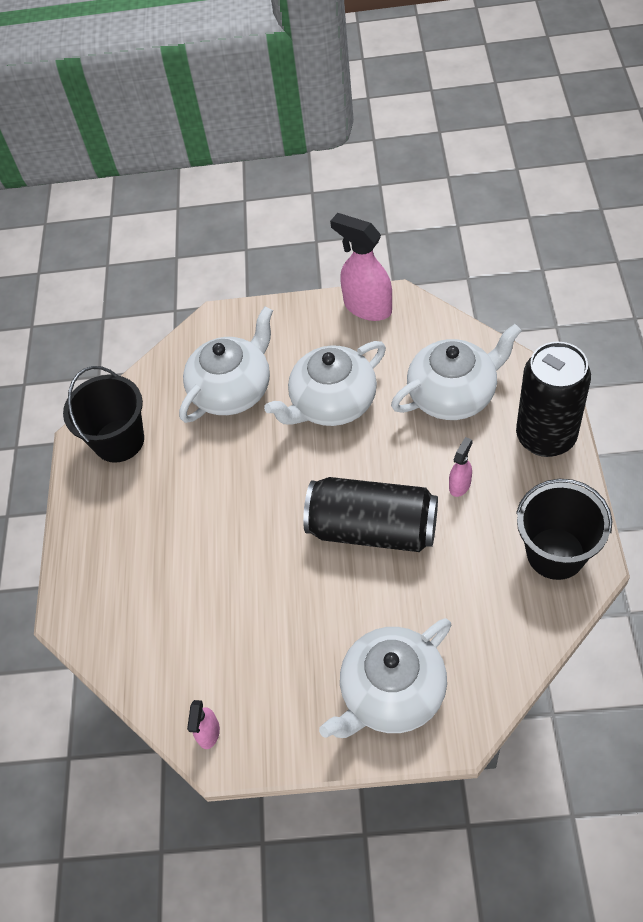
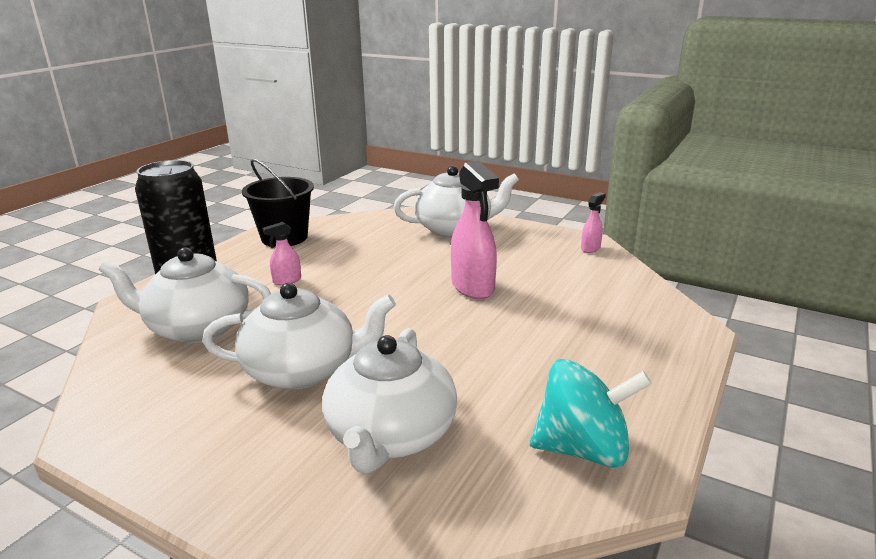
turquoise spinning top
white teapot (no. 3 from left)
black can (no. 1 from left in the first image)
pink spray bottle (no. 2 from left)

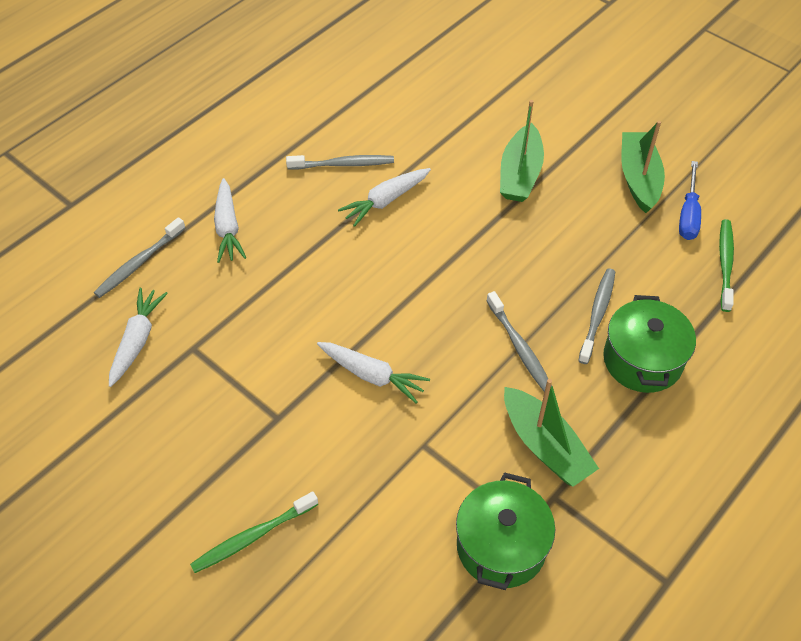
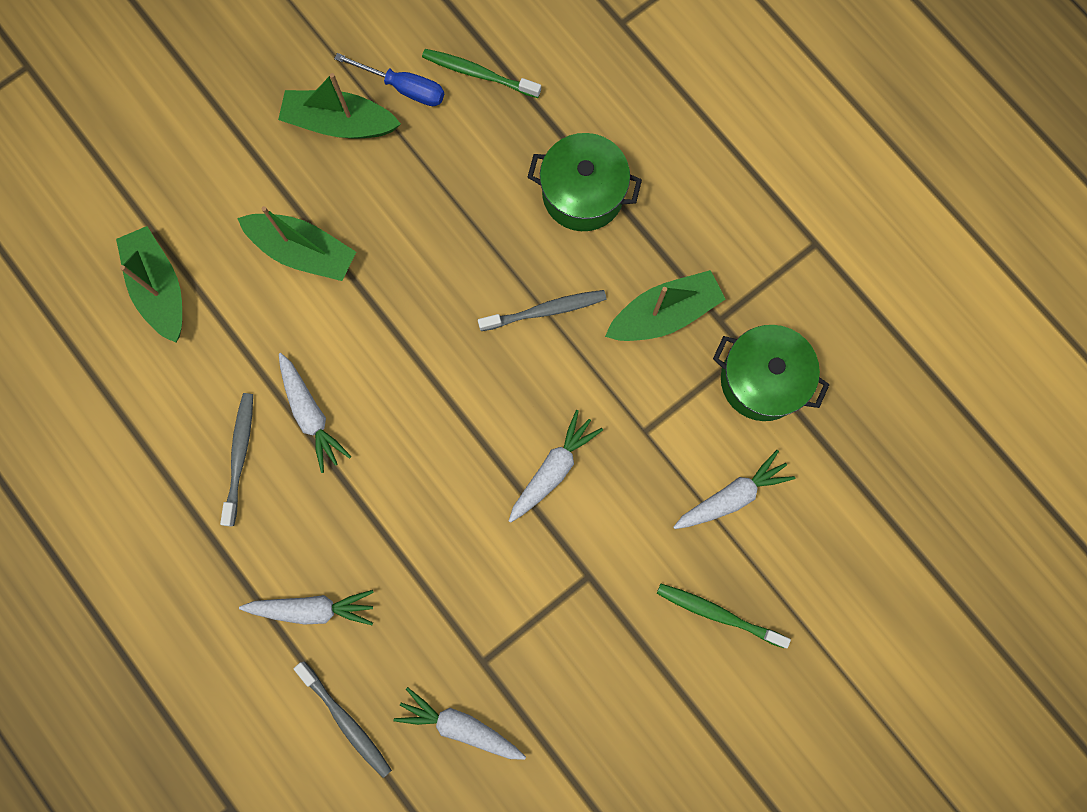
green toothbrush (no. 2 from left)
grey toothbrush (no. 4 from left in the first image)
green boat (no. 1 from left)
white carrot (no. 5 from left)

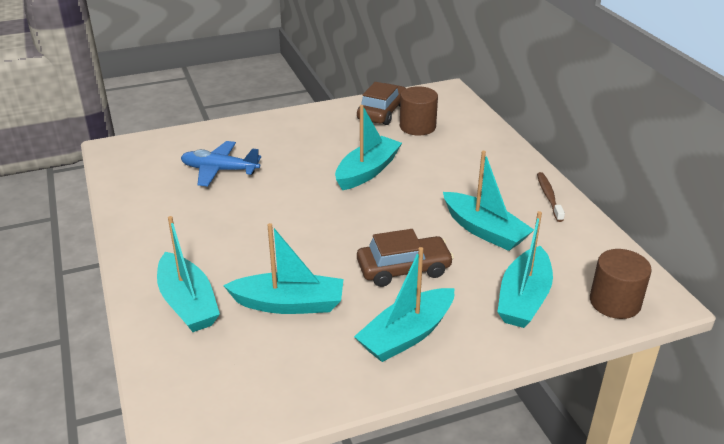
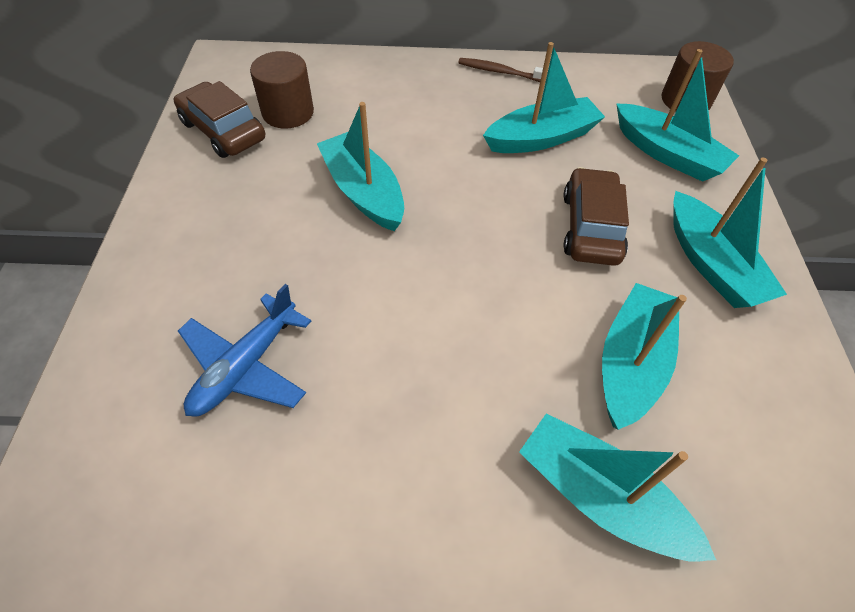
turquoise boat (no. 3 from left)

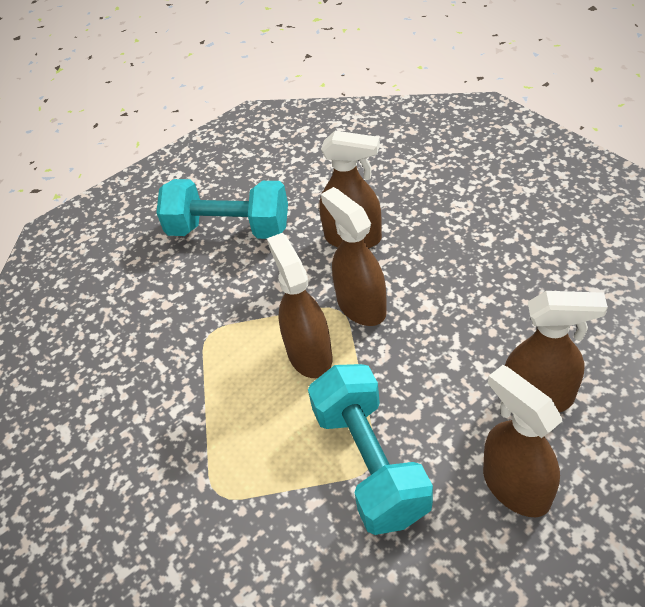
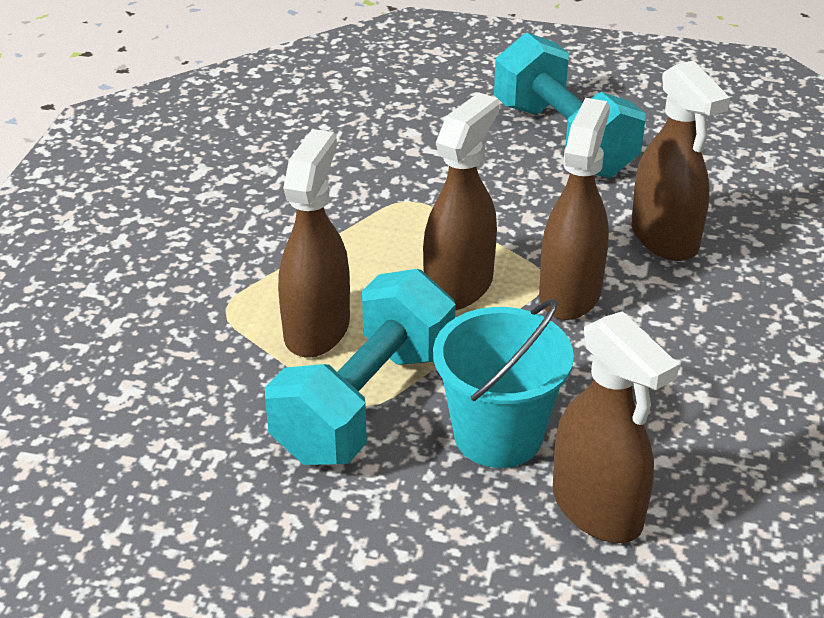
brown spray bottle (no. 1 from left)
turquoise bucket

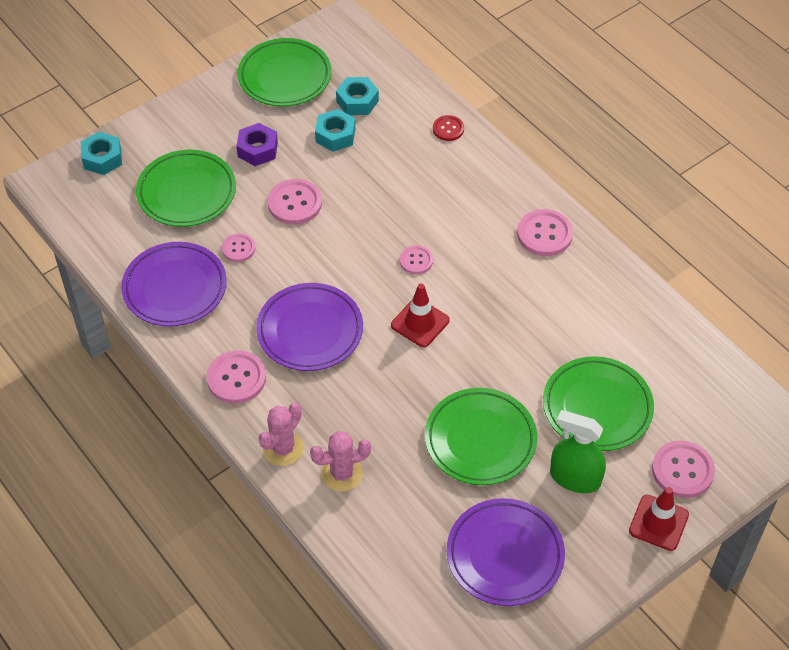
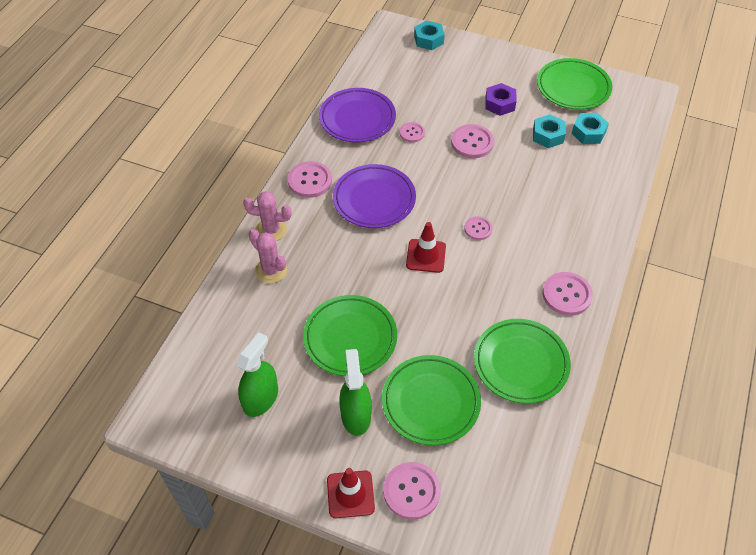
green plate (no. 3 from left)
red button
green spray bottle (no. 1 from left)

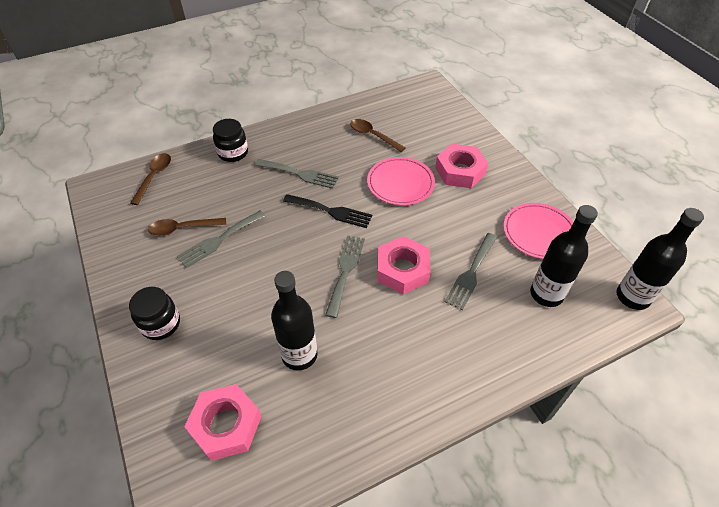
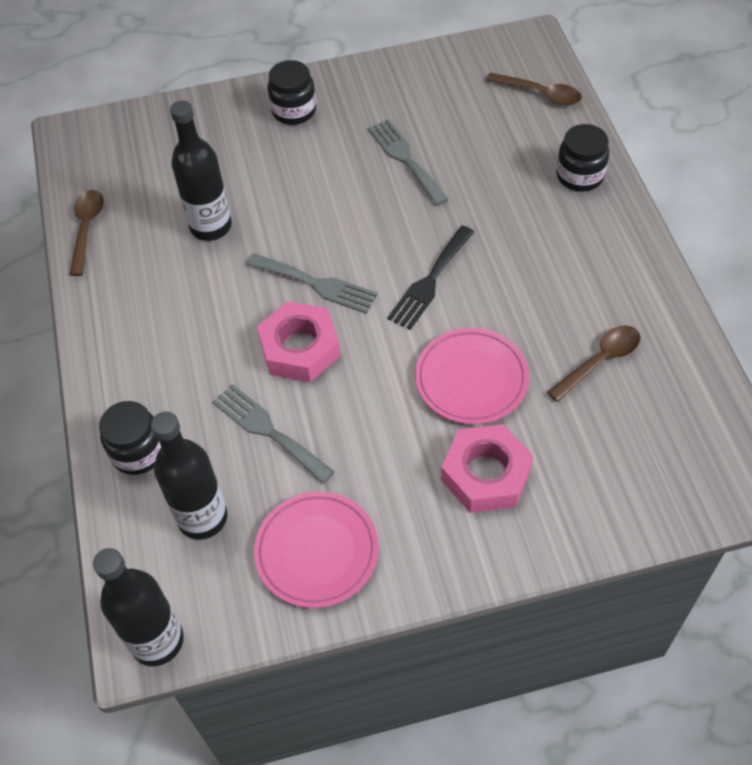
brown spoon (no. 1 from left)
pink nut (no. 1 from left in the first image)
grey fork (no. 2 from left in the first image)
black jar (no. 1 from left)

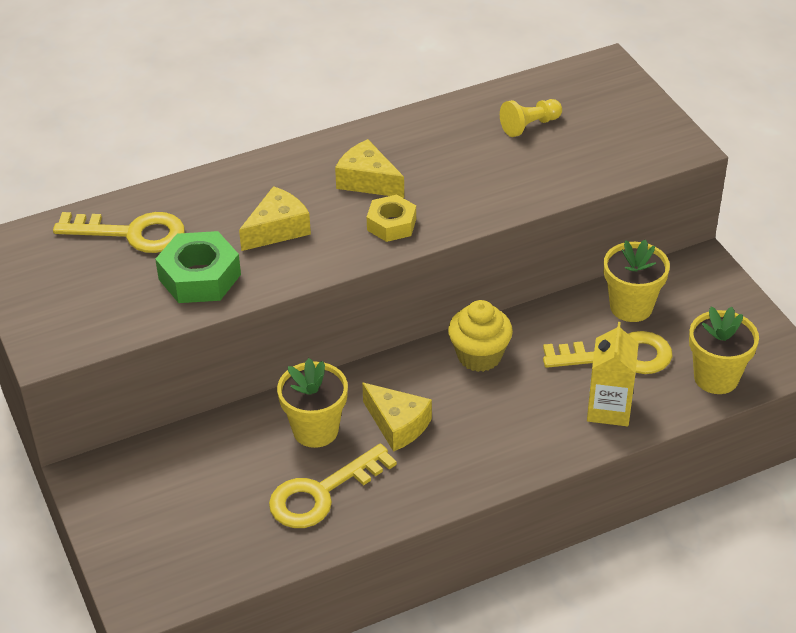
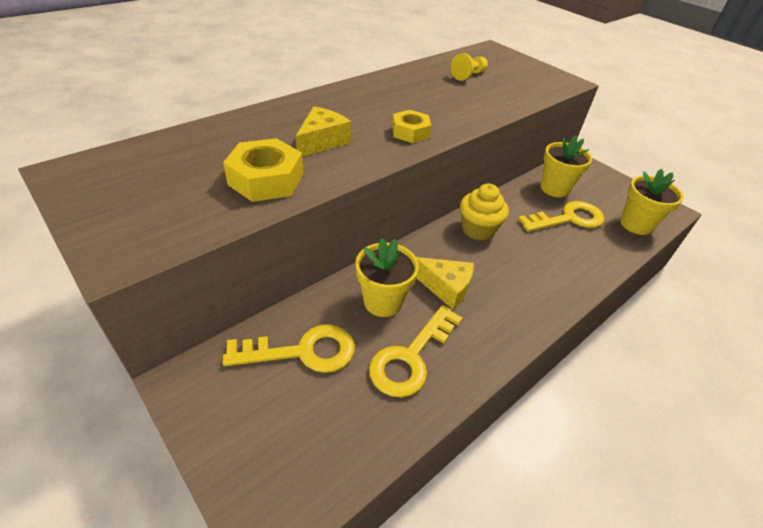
yellow key (no. 1 from left)
yellow nut (no. 1 from left)
yellow cheese (no. 2 from left in the first image)
yellow carton

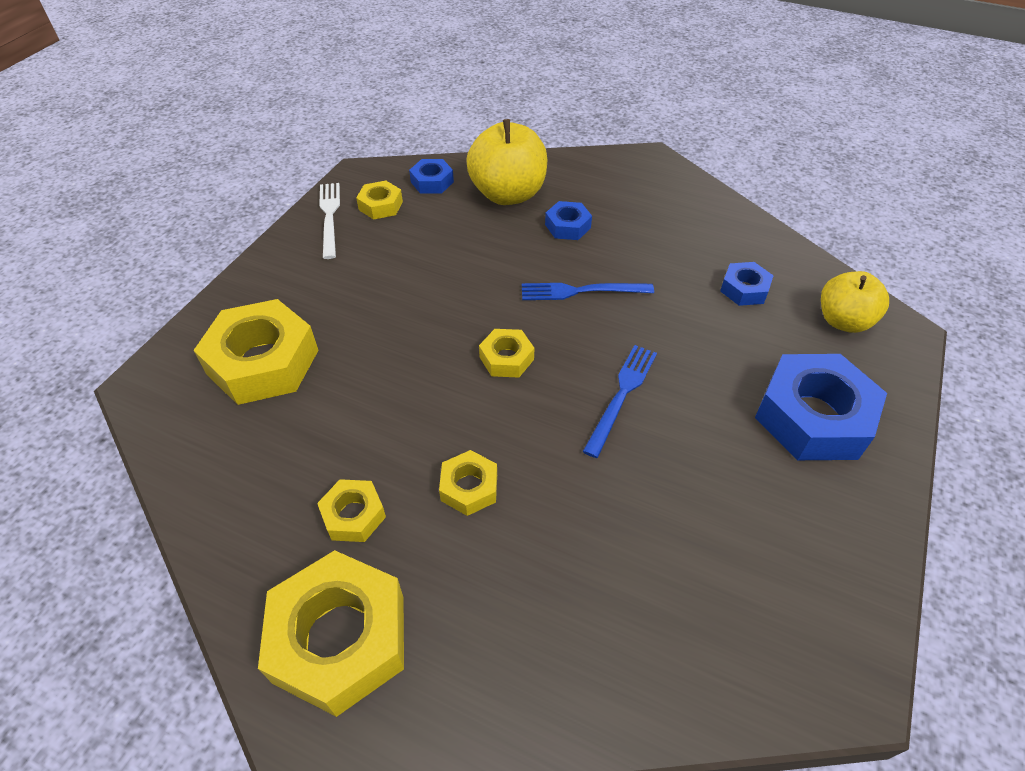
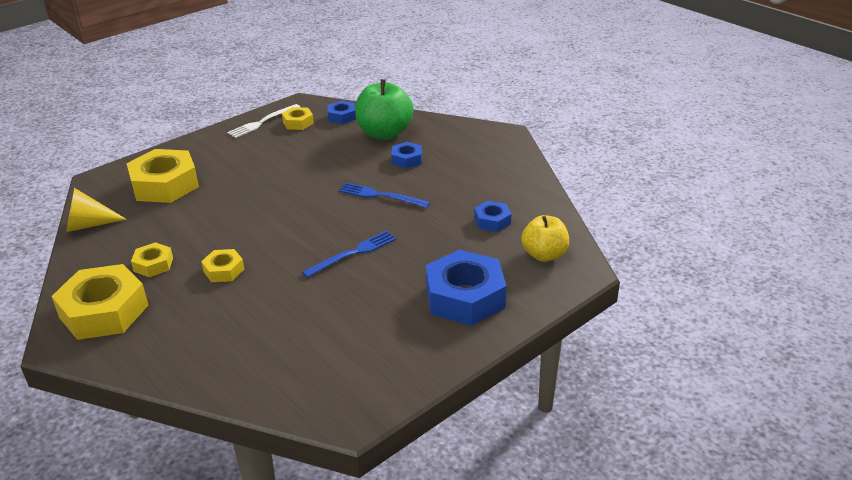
white fork
green apple
yellow nut (no. 6 from left in the first image)
yellow cone

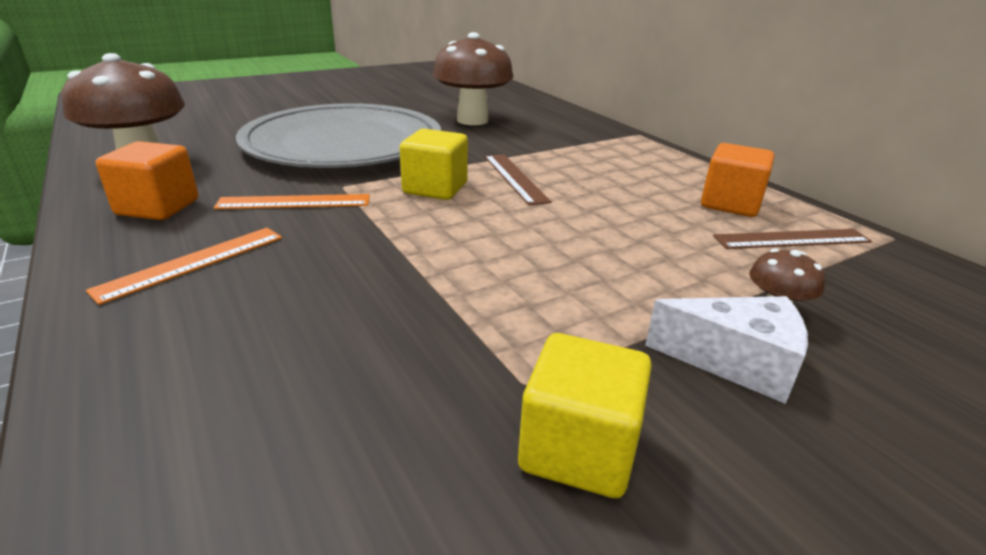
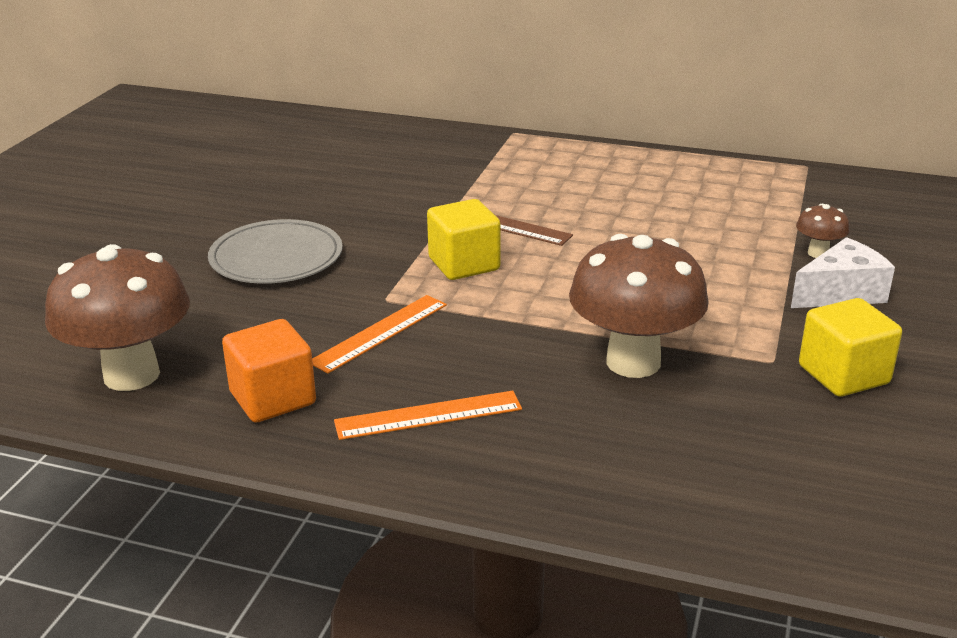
orange ruler (no. 2 from left)
grey plate
brown mushroom (no. 2 from left)
orange cube (no. 2 from left in the first image)
brown ruler (no. 2 from left in the first image)

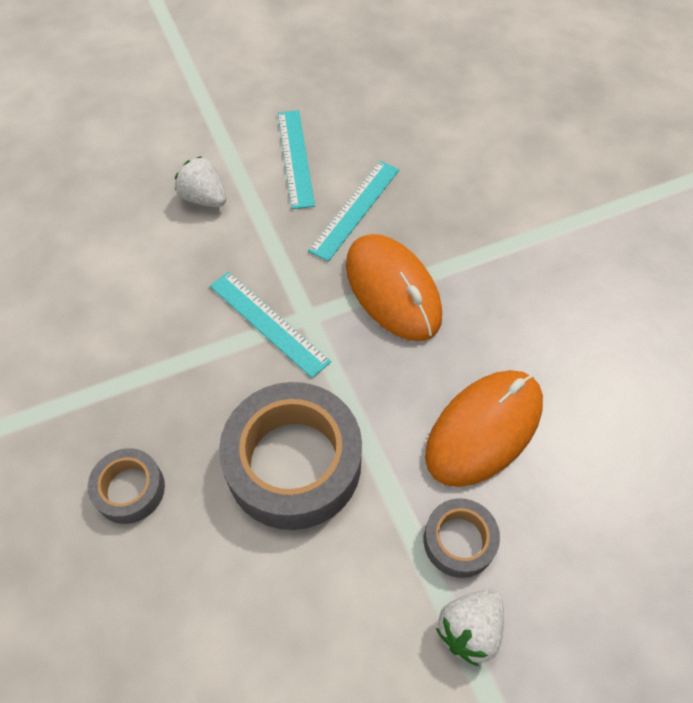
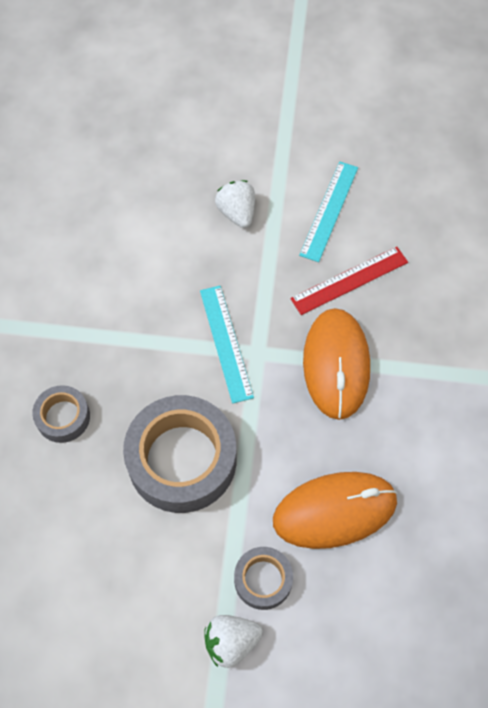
red ruler

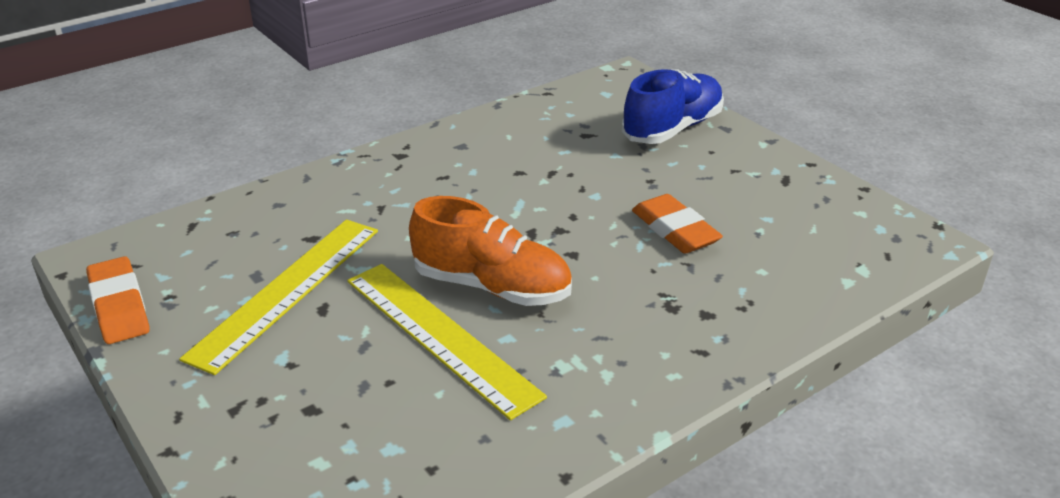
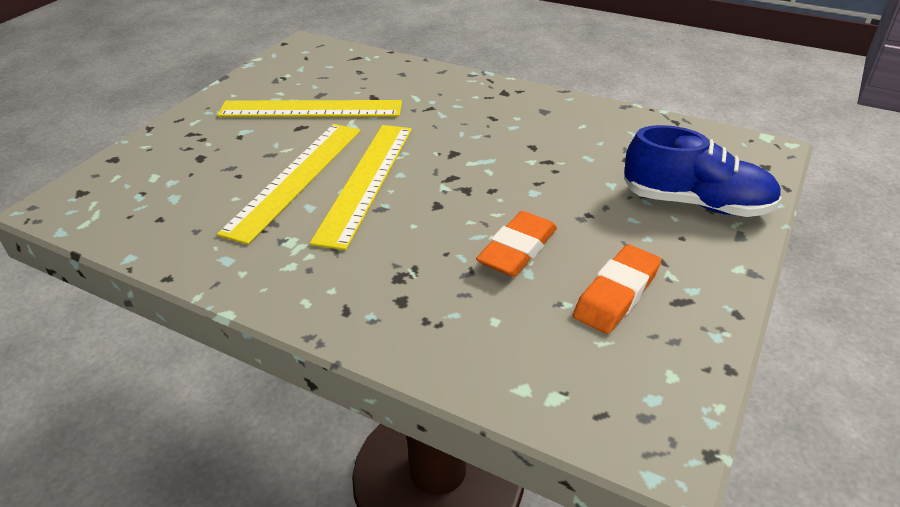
orange eraser (no. 2 from left)
yellow ruler (no. 3 from left)

